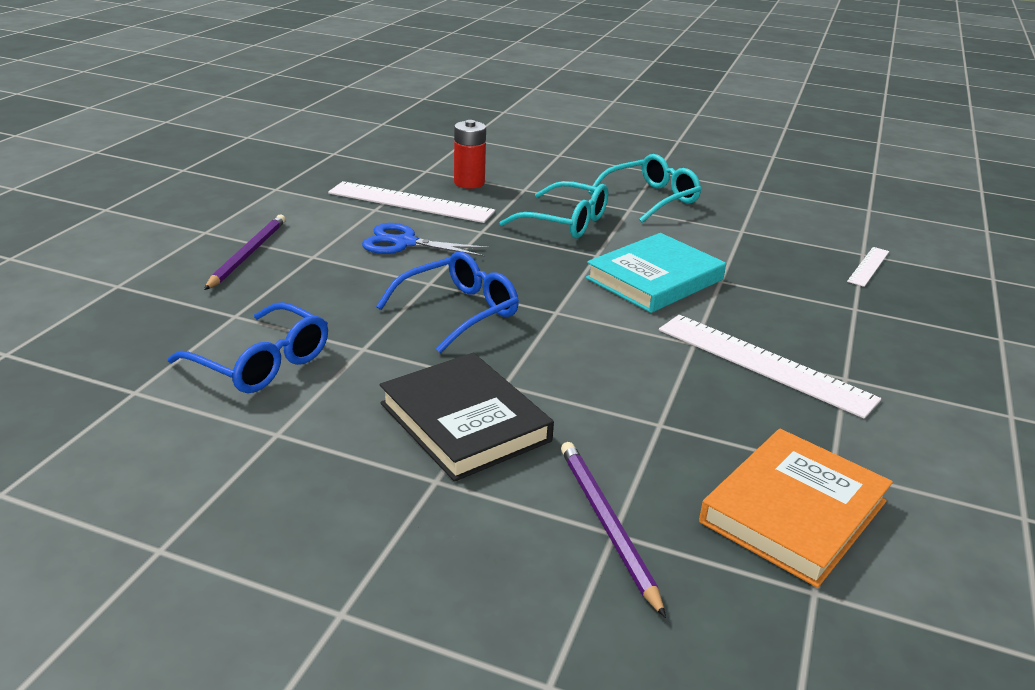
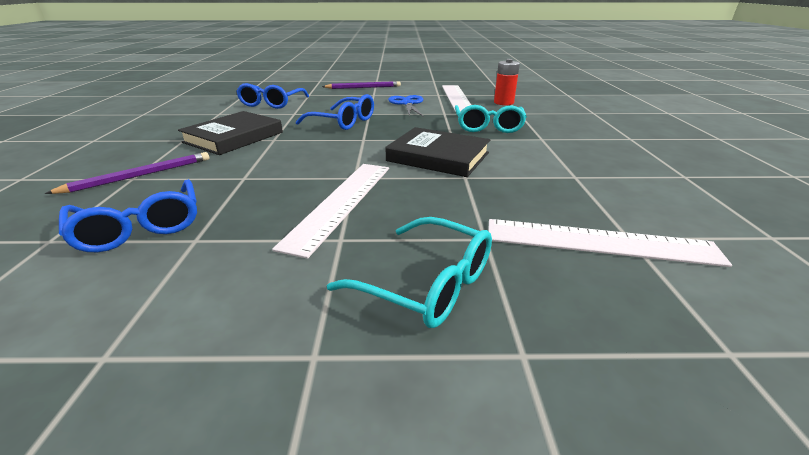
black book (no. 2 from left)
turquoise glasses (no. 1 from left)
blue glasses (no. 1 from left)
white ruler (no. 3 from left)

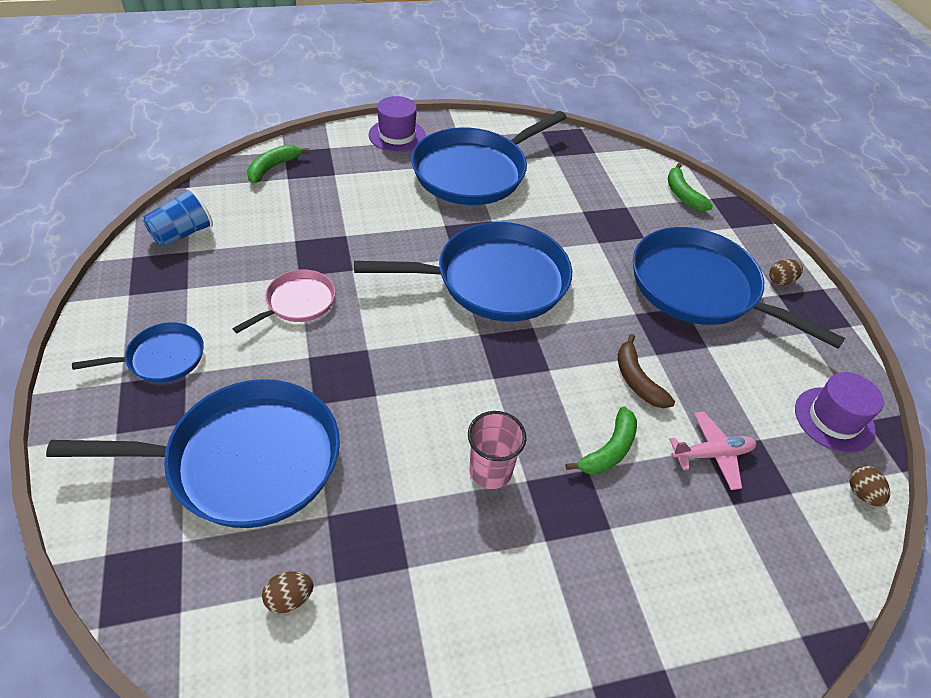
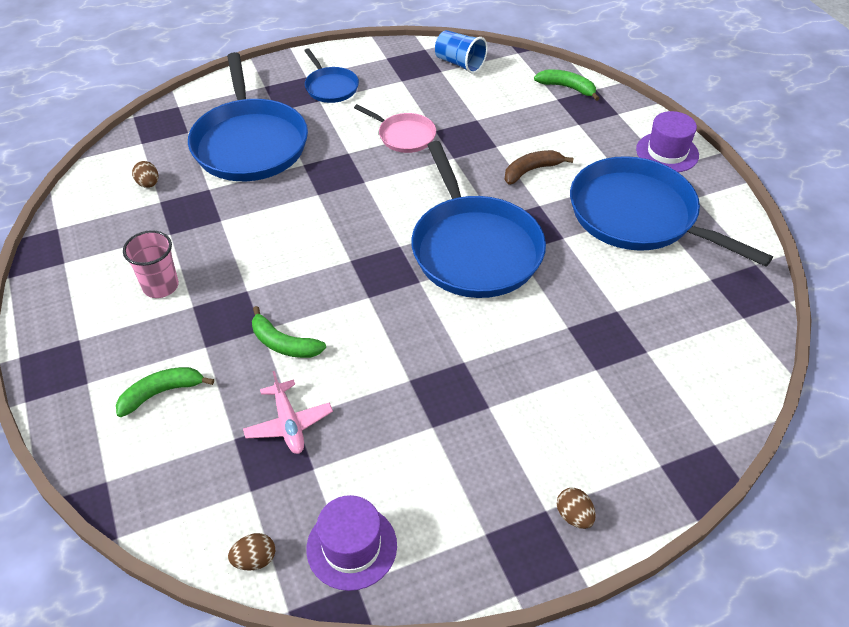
pink cup
brown banana
blue pan (no. 5 from left in the first image)
green banana (no. 1 from left)

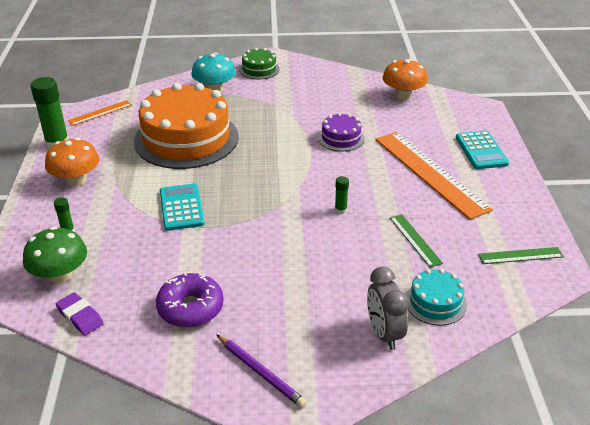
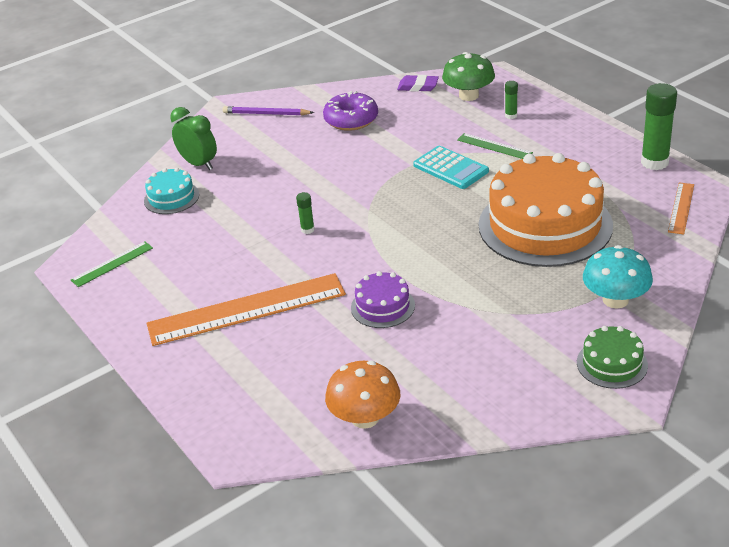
orange mushroom (no. 1 from left in the first image)
green clock
orange ruler (no. 1 from left)
green ruler (no. 2 from left)
turquoise calculator (no. 2 from left in the first image)

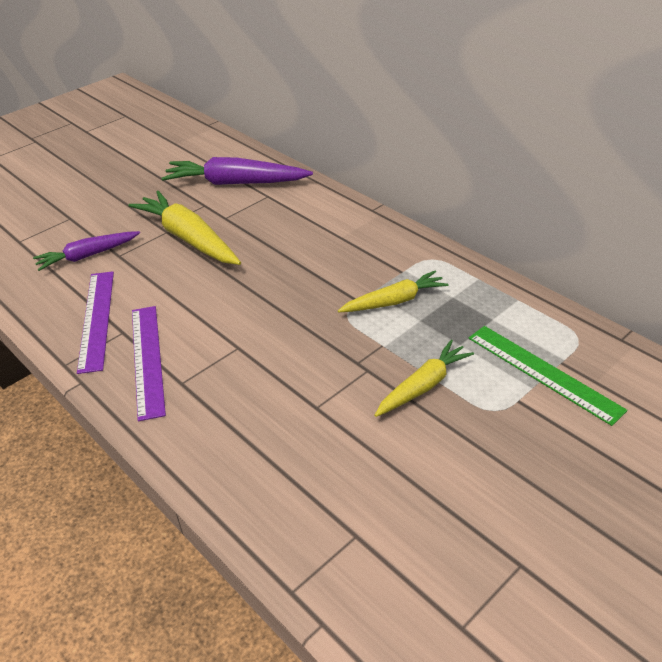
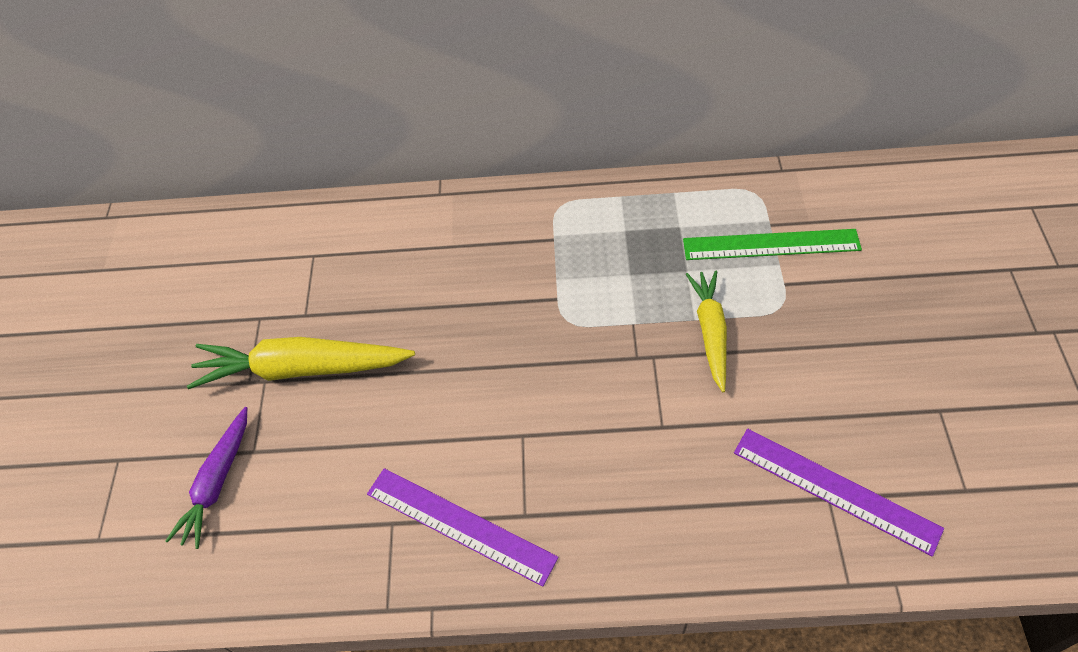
purple ruler (no. 2 from left)
purple carrot (no. 2 from left in the first image)
yellow carrot (no. 2 from left in the first image)

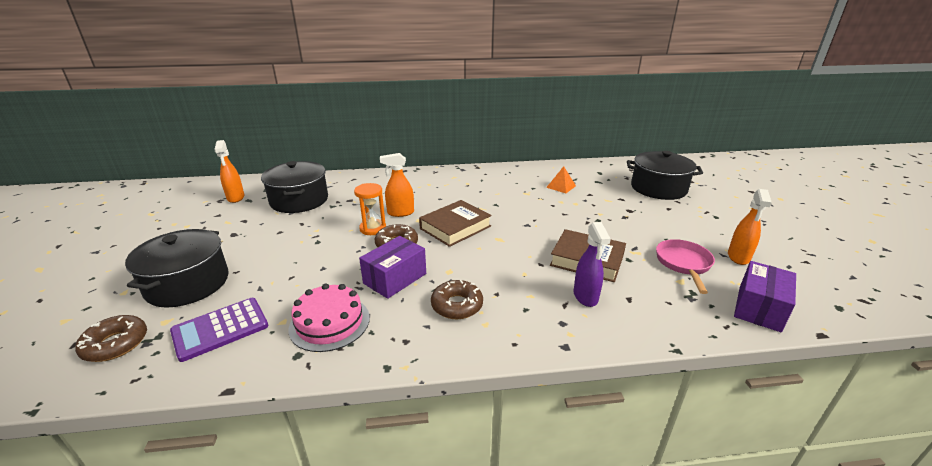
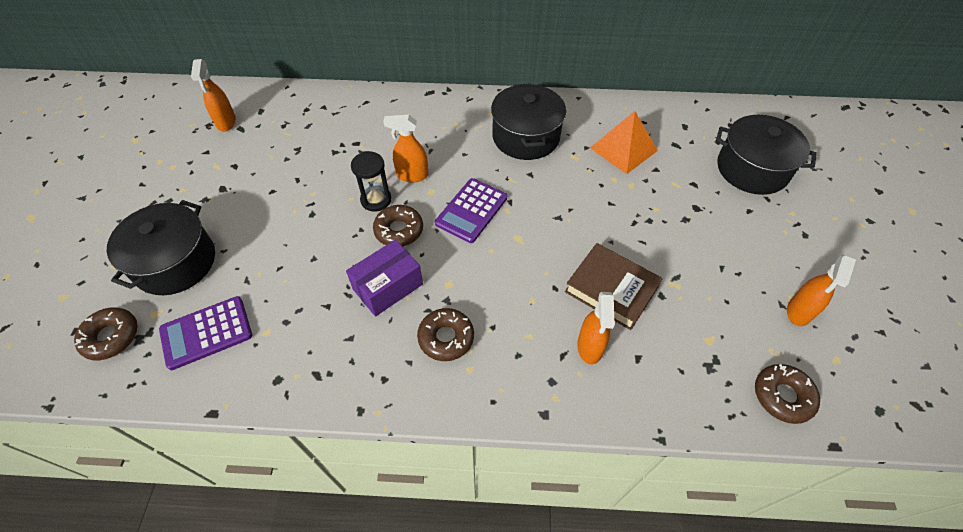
black pot (no. 2 from left)
pink cake
black hourglass
purple calculator (no. 2 from left)
orange pyramid
orange spray bottle (no. 3 from left)
pink pan
brown donut (no. 4 from left)

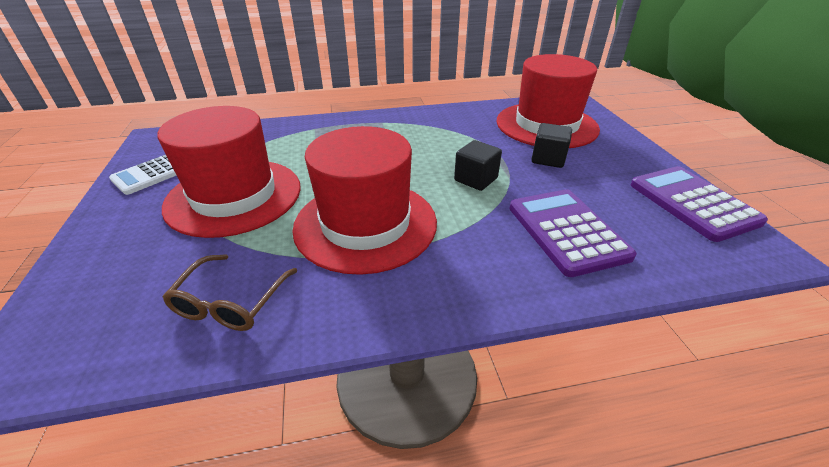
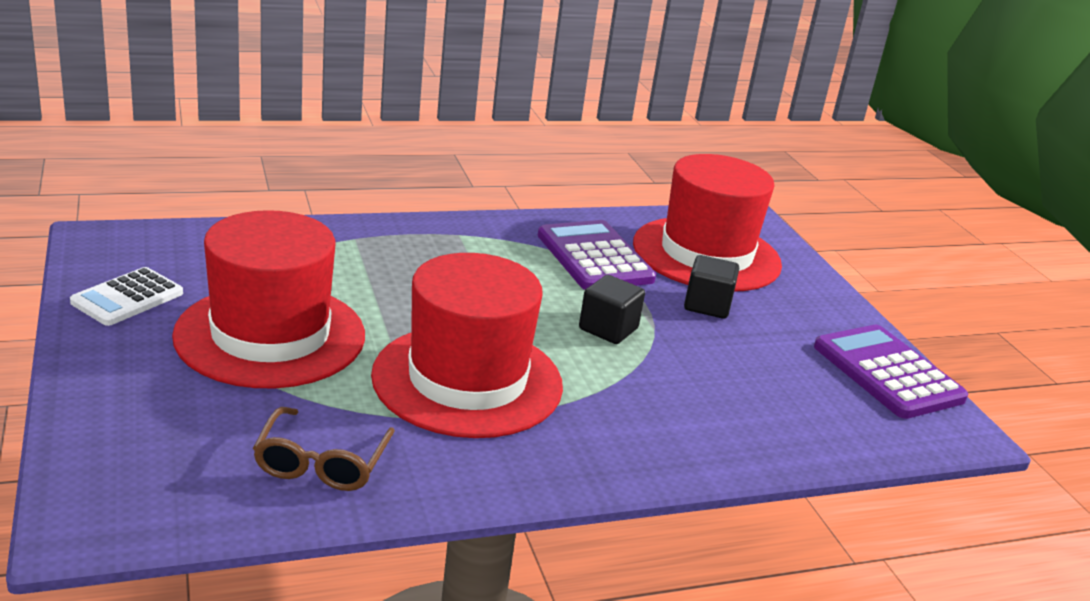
purple calculator (no. 1 from left)

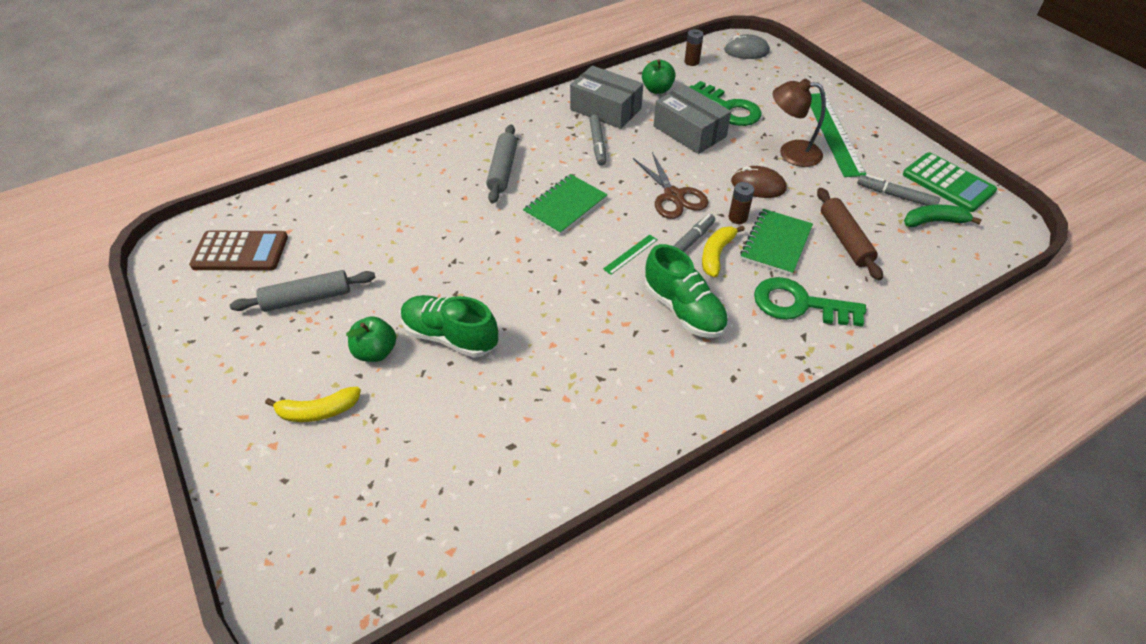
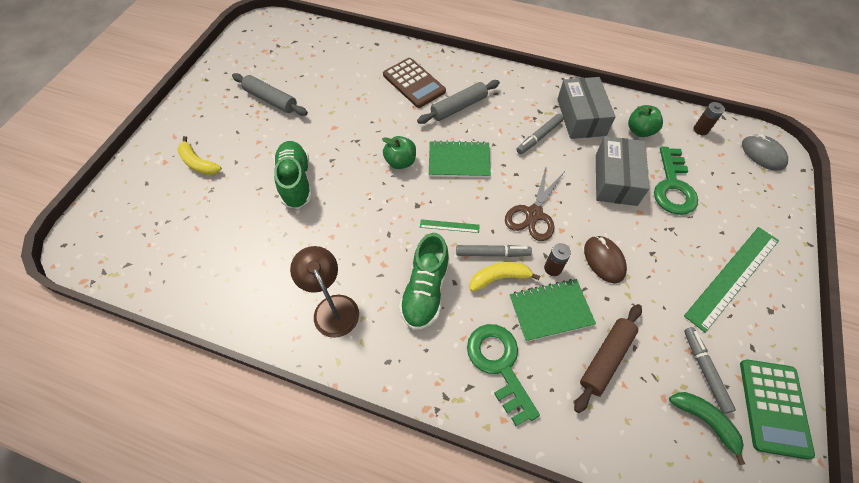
brown calculator
green apple (no. 1 from left)
brown lamp

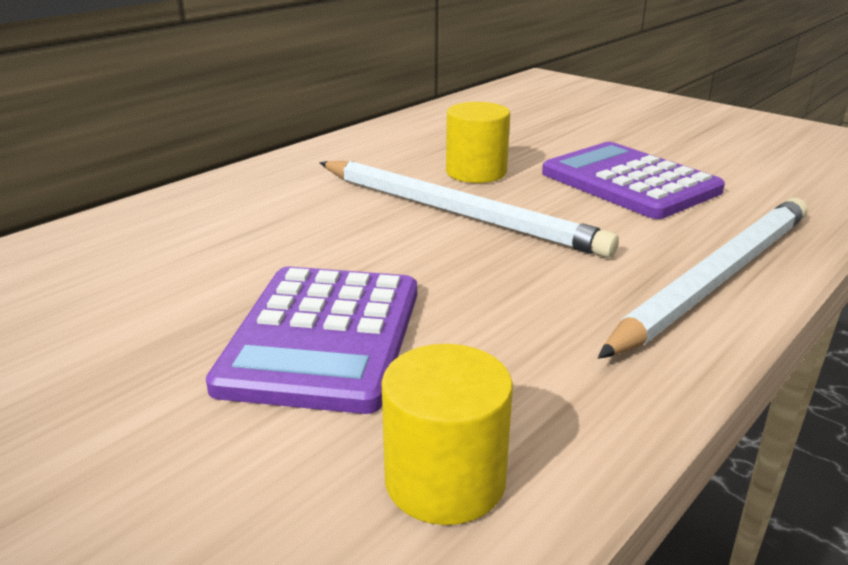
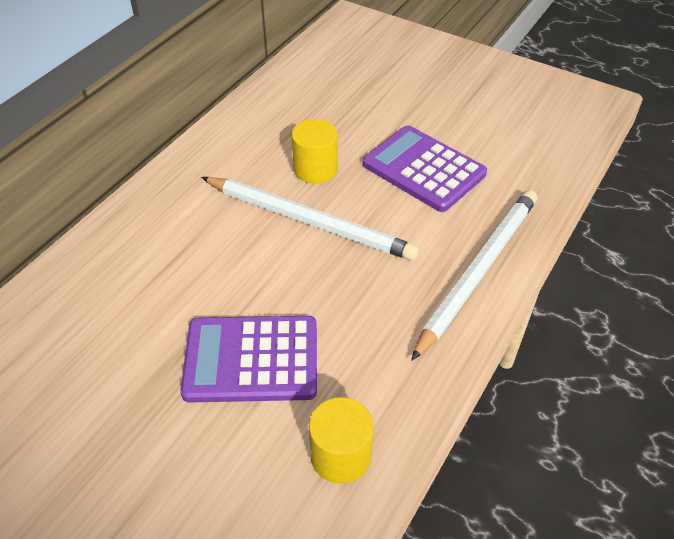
purple calculator (no. 1 from left)

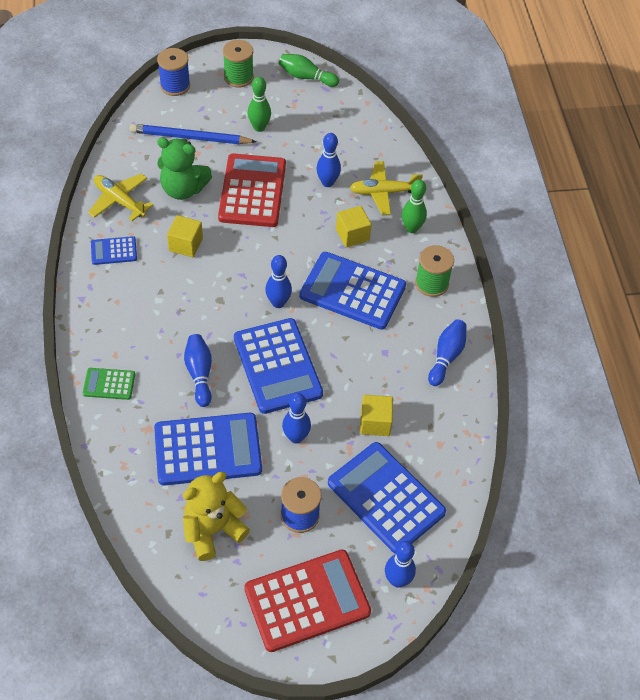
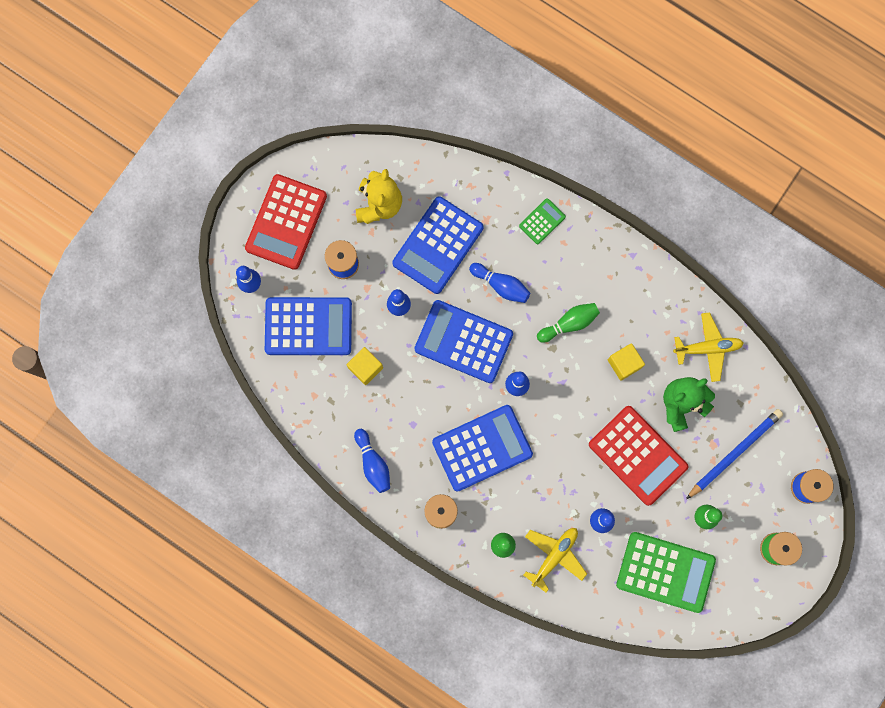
blue calculator (no. 1 from left in the first image)
green bowling pin (no. 2 from left)
yellow cube (no. 2 from left in the first image)
green calculator (no. 2 from left)

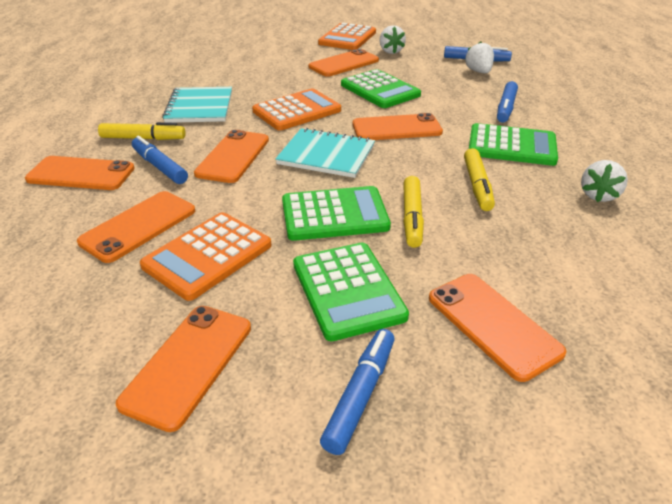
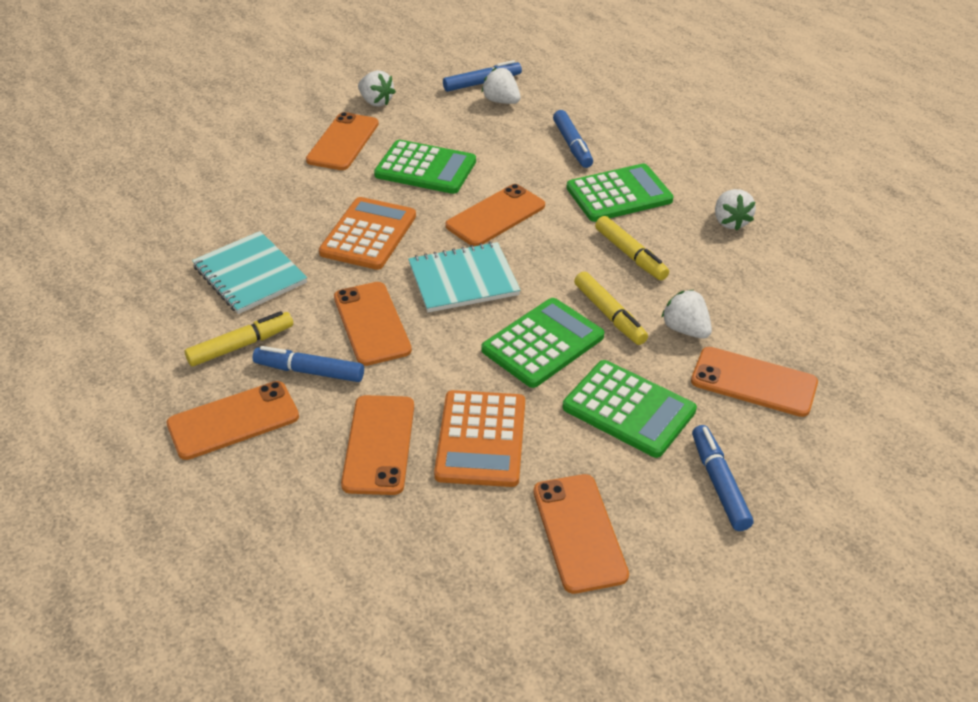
orange calculator (no. 3 from left in the first image)
white strawberry (no. 3 from left)

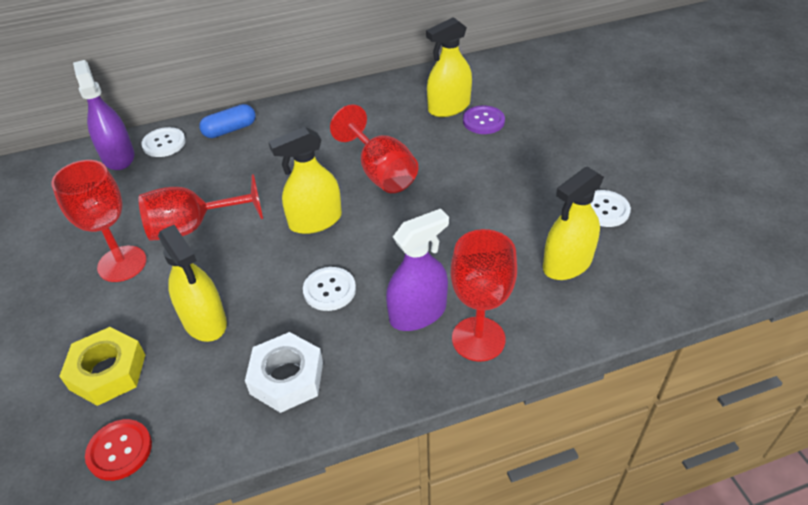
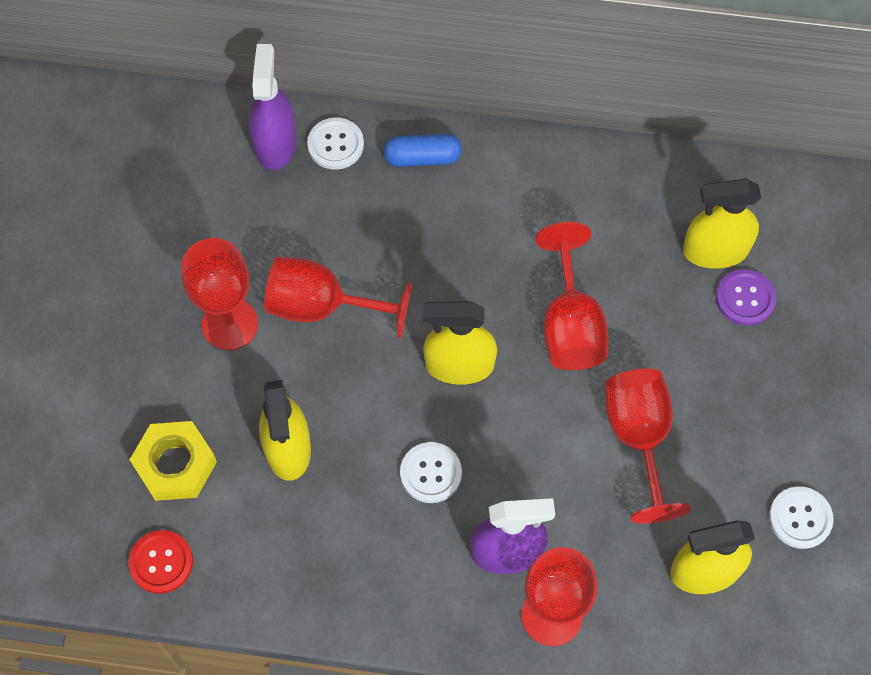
white nut
red goblet (no. 5 from left)

